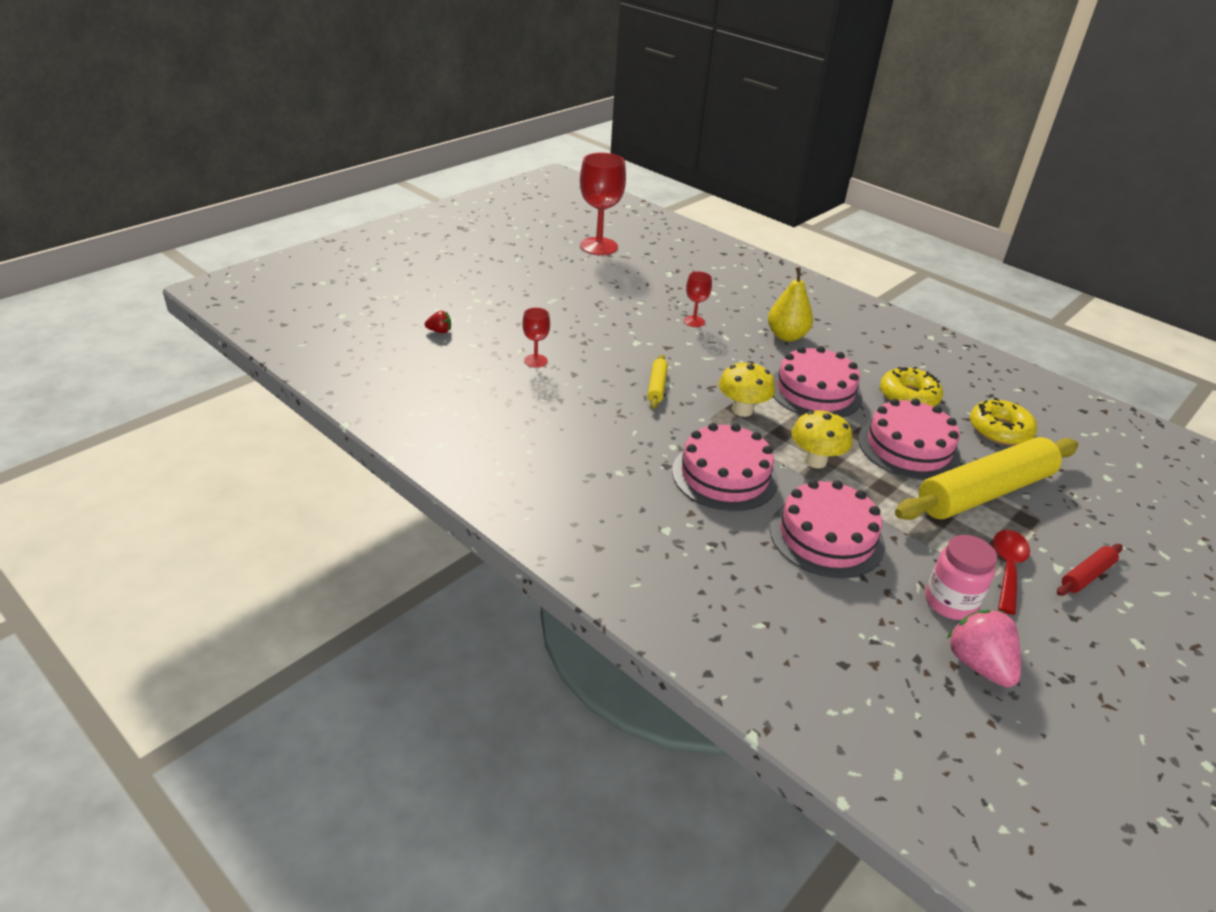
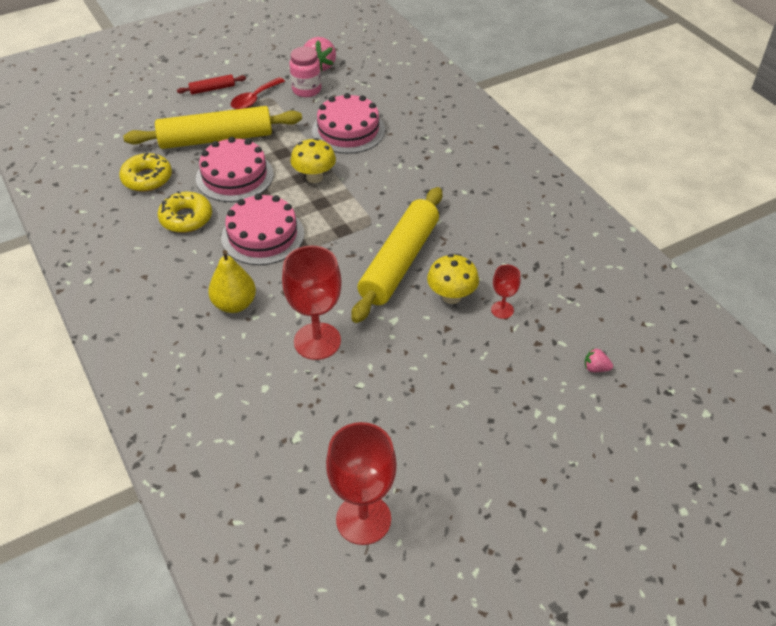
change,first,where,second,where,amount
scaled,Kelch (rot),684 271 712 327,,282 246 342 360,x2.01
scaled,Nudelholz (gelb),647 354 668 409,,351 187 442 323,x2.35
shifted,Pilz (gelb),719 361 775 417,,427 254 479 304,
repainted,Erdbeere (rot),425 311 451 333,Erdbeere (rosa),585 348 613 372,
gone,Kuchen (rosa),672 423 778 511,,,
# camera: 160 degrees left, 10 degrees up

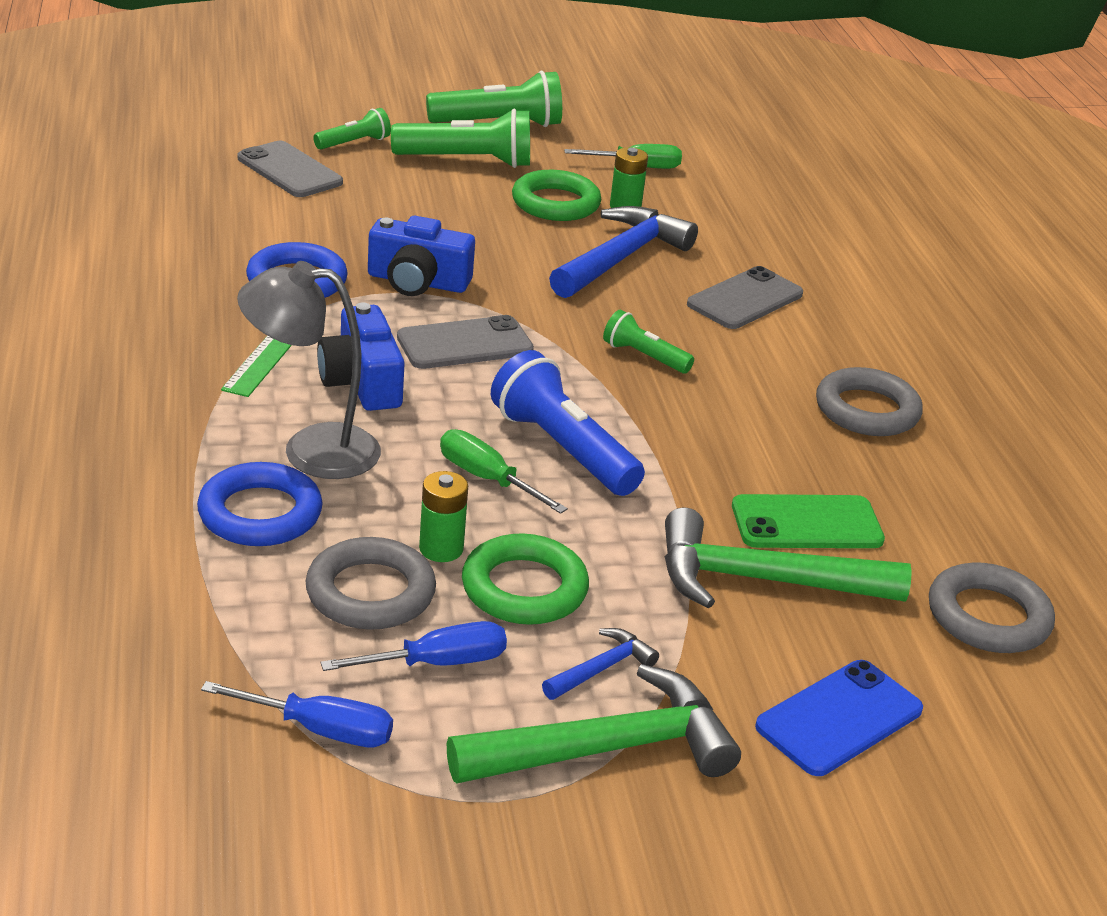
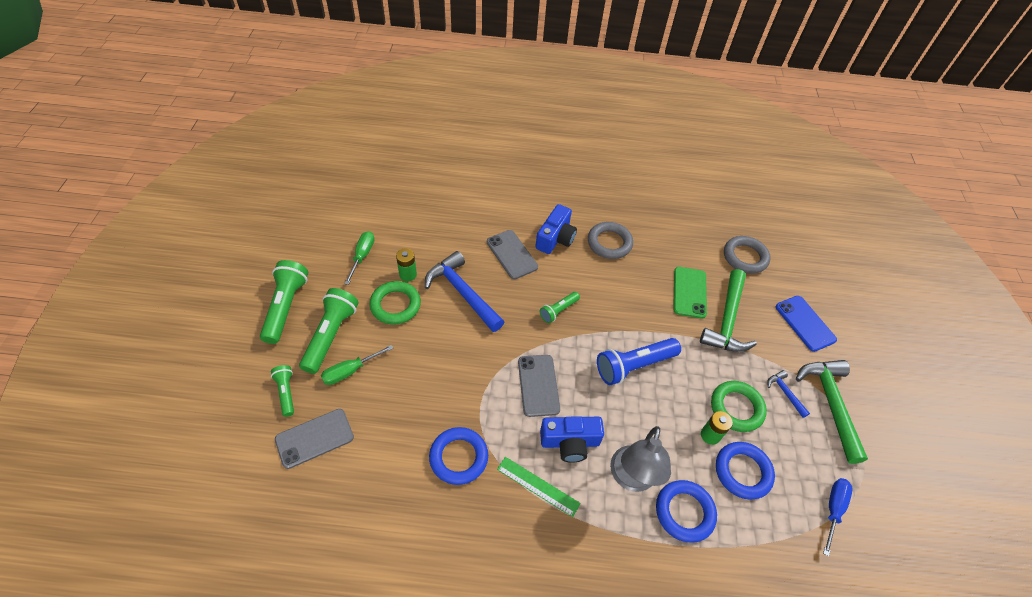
change,first,where,second,where,amount
shifted,Schraubenzieher (grün),440 429 568 514,,321 345 393 385,
shifted,Kamera (blau),368 216 475 296,,535 204 577 254,
repainted,Ring (grau),306 537 436 630,Ring (blau),716 442 775 500,
gone,Schraubenzieher (blau),321 621 507 671,,,
# camera: 75 degrees left, 20 degrees up

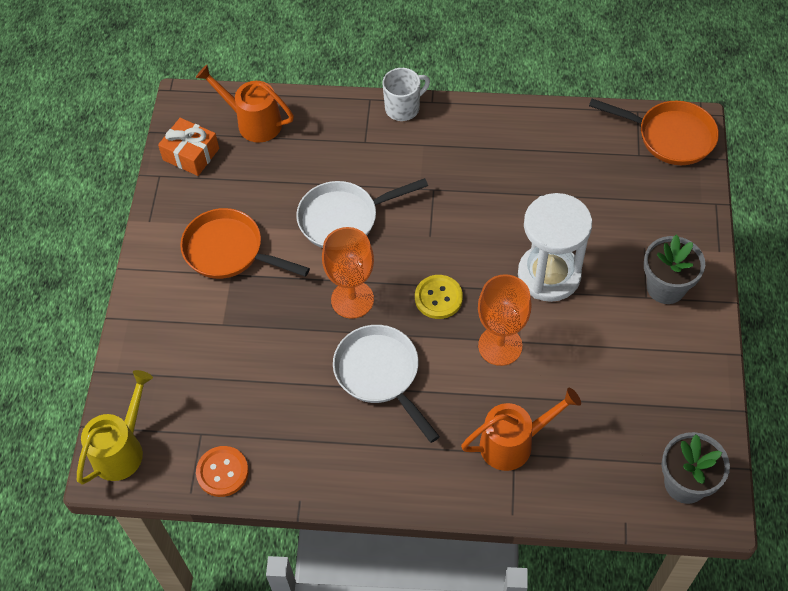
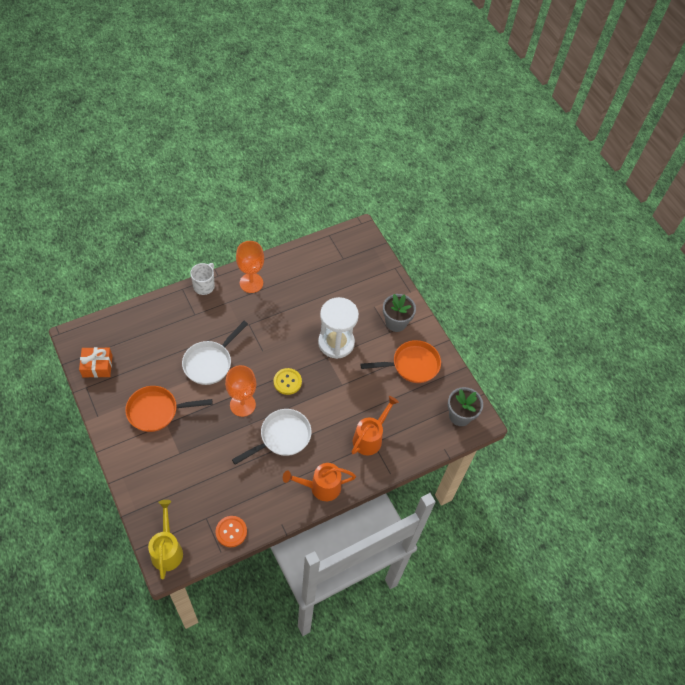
change,first,where,second,where,amount
rotated,Pfanne (weiß),333 325 440 443,,232 409 312 465,120 degrees clockwise
shifted,Kelch (orange),478 274 532 366,,236 241 264 293,
shifted,Gießkanne (orange),196 65 294 143,,283 463 356 501,
shifted,Pfanne (orange),589 99 719 165,,360 340 441 383,
# camera: 40 degrees left, 0 degrees up

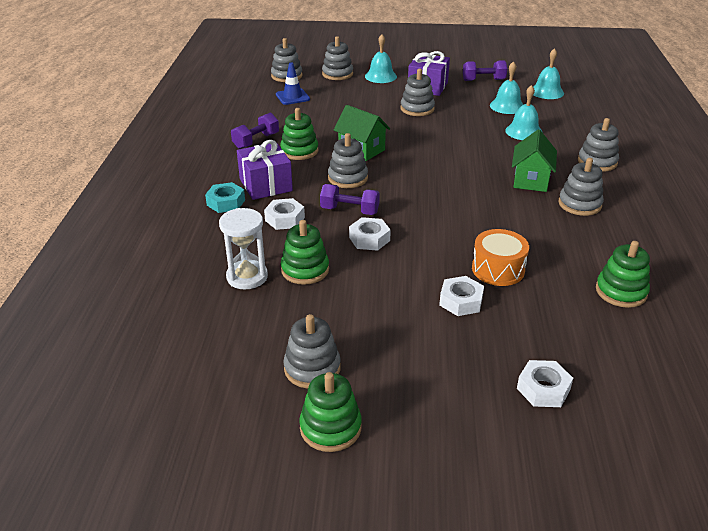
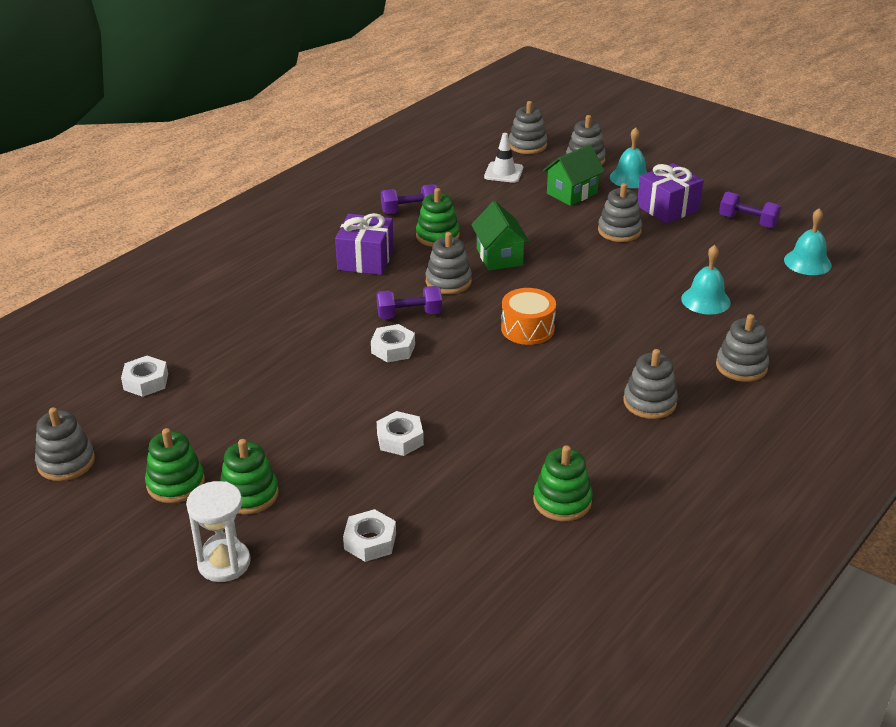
change,first,where,second,where,amount
shifted,Stapelspielzeug (grau),283 314 341 389,,35 407 95 481,
shifted,Sechskantmutter (weiß),264 198 305 230,,121 356 168 397,
shifted,Sanduhr (weiß),219 208 268 289,,186 481 251 582,
shifted,Stapelspielzeug (grün),281 220 329 285,,220 439 279 514,
rotated,Hantel (lila),320 184 380 215,,376 286 442 319,60 degrees counterclockwise
repainted,Leitkegel (blau),276 62 310 105,Leitkegel (weiß),484 133 523 183,
shifted,Trommel (orange),472 229 529 286,,501 288 556 345,
shifted,Haus (grün),512 130 557 192,,543 144 605 206,
gone,Sechskantmutter (türkis),205 182 245 213,,,
gone,Glocke (türkis),490 61 524 114,,,
# camera: 35 degrees right, 0 degrees up

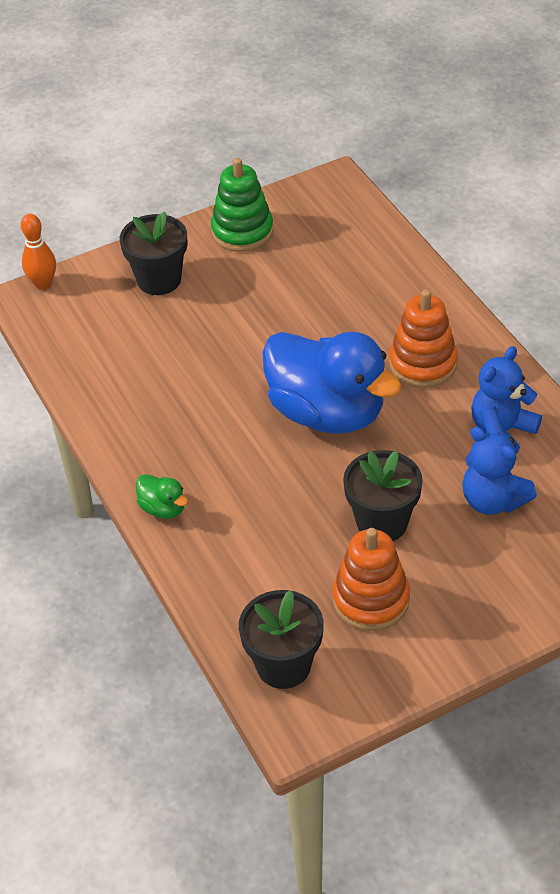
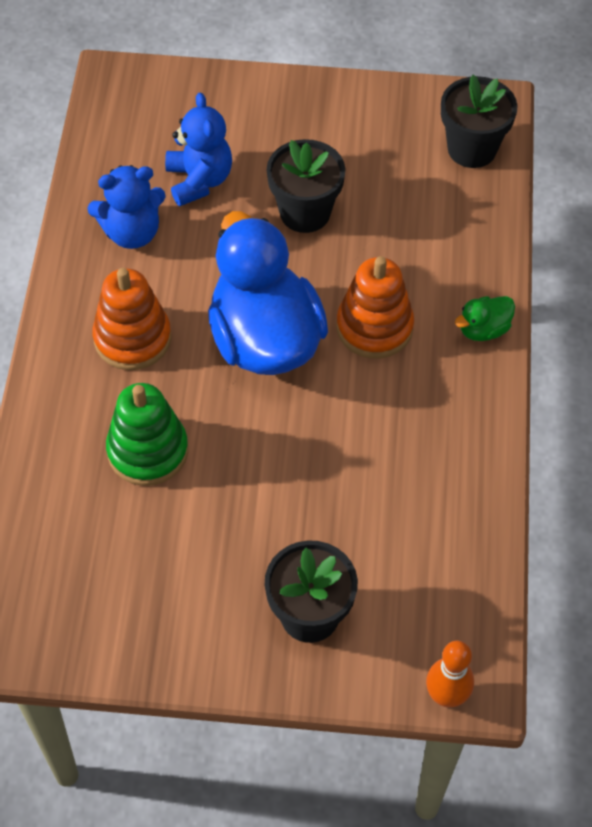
change,first,where,second,where,amount
shifted,Stapelspielzeug (grün),211 158 274 252,,106 383 188 486,
shifted,Stapelspielzeug (orange),332 528 410 631,,336 256 414 359,
rotated,Ente (grün),136 474 188 519,,455 296 515 341,105 degrees counterclockwise
# camera: 150 degrees left, 10 degrees up

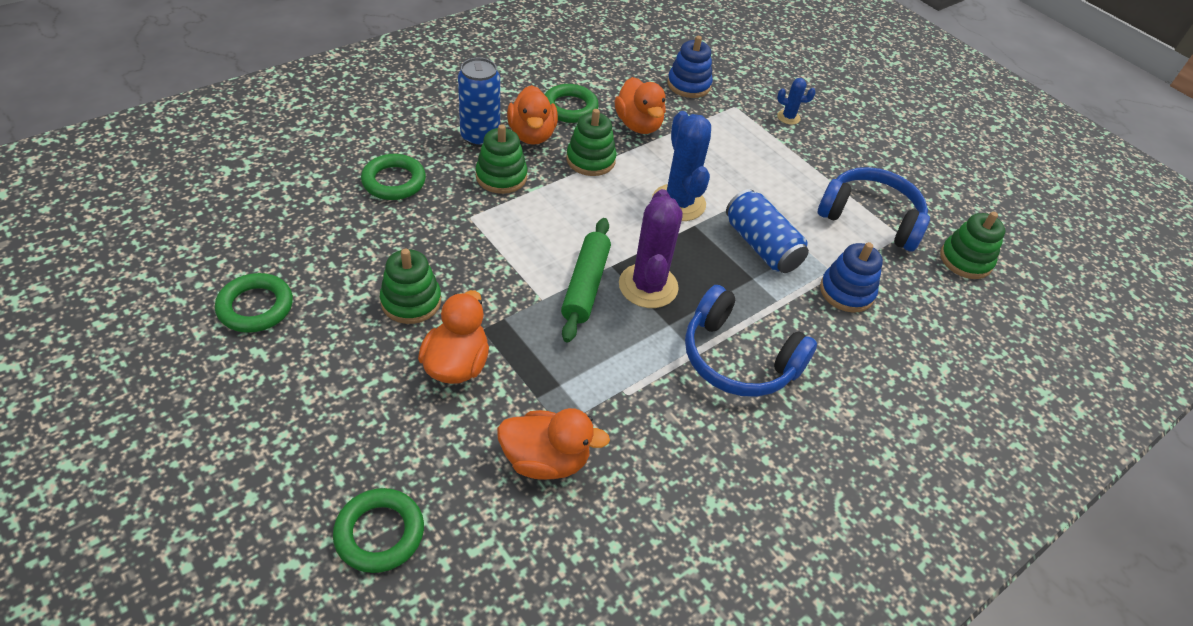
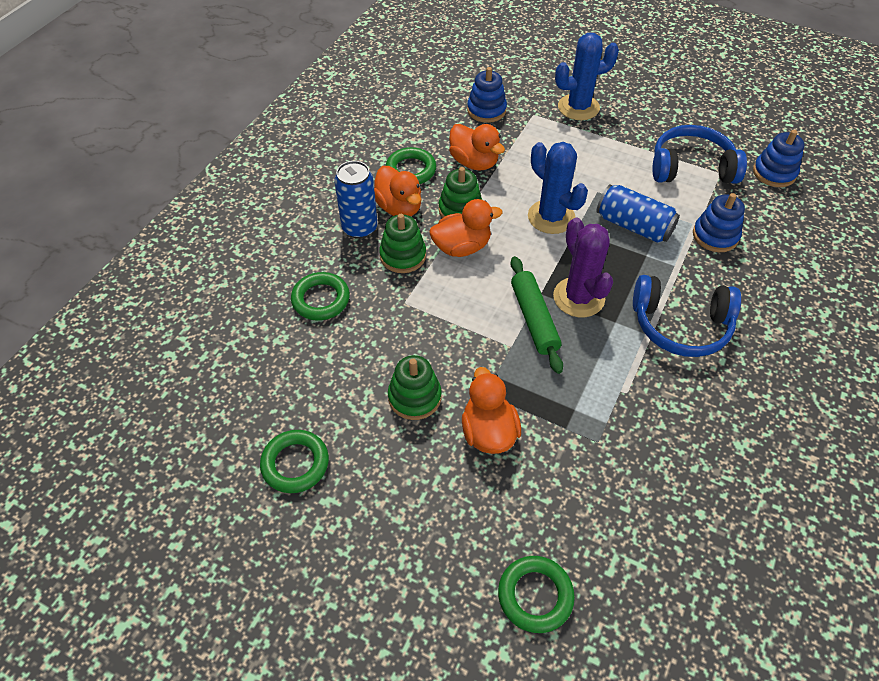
change,first,where,second,where,amount
shifted,Ente (orange),497 408 610 480,,429 199 503 257,
scaled,Kaktus (blau),777 78 815 125,,555 33 619 120,x2.05
repainted,Stapelspielzeug (grün),940 212 1005 279,Stapelspielzeug (blau),753 130 804 187,
# camera: 20 degrees left, 5 degrees up

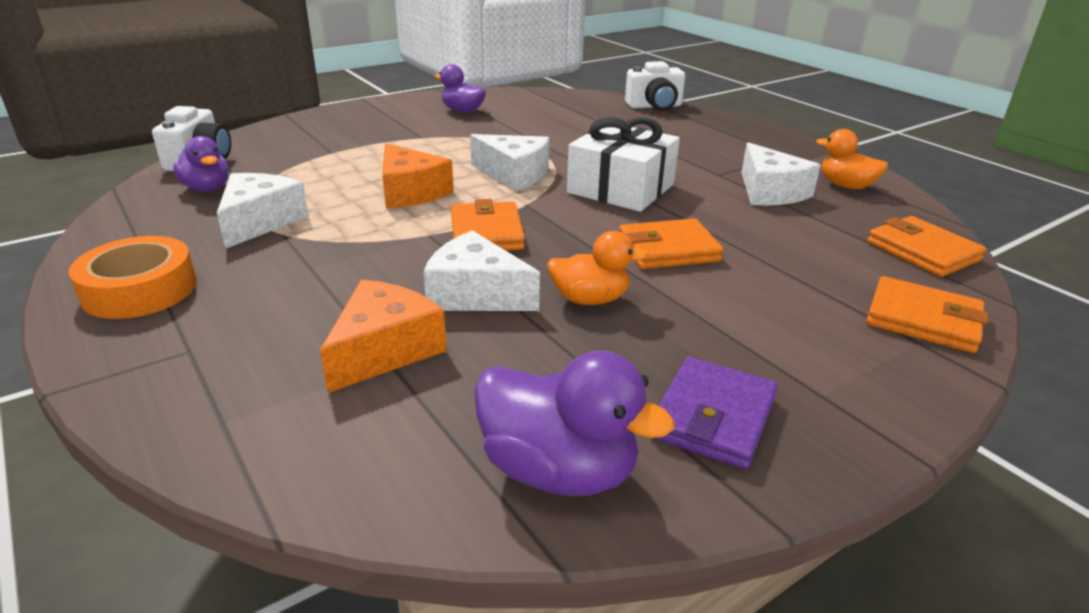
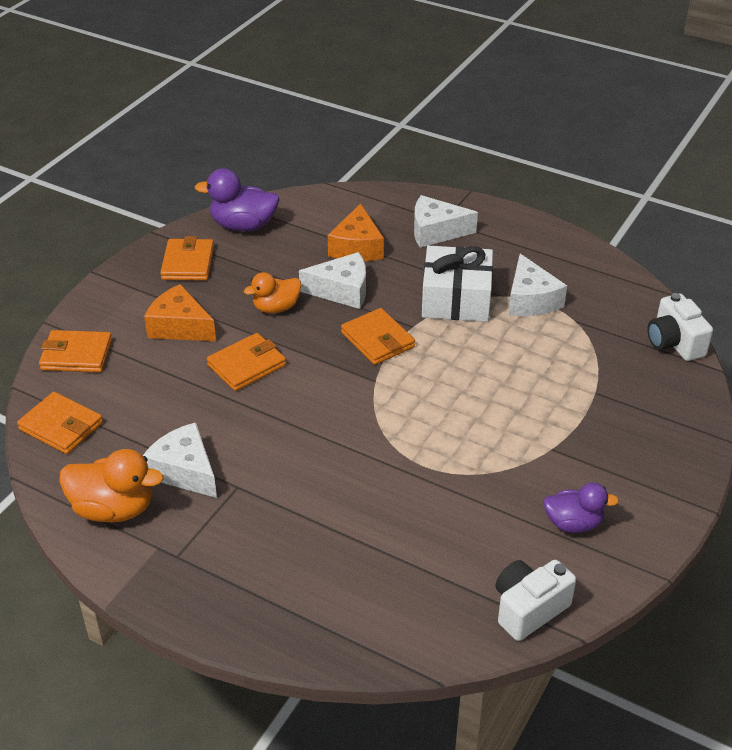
change,first,where,second,where,amount
scaled,Ente (orange),816 129 888 189,,59 449 163 523,x1.50
shifted,Käse (orange),382 143 454 208,,144 284 216 341,
repainted,Geldbörse (lila),654 357 778 469,Geldbörse (orange),160 236 214 281,
shifted,Käse (weiß),470 134 549 191,,414 195 478 248,
shifted,Geschenk (weiß),567 117 680 212,,422 246 493 322,
shifted,Kamera (weiß),625 61 685 111,,495 560 576 641,
gone,Klebeband (orange),69 236 197 319,,,
gone,Ente (lila),173 136 229 192,,,
# camera: 155 degrees right, 10 degrees up

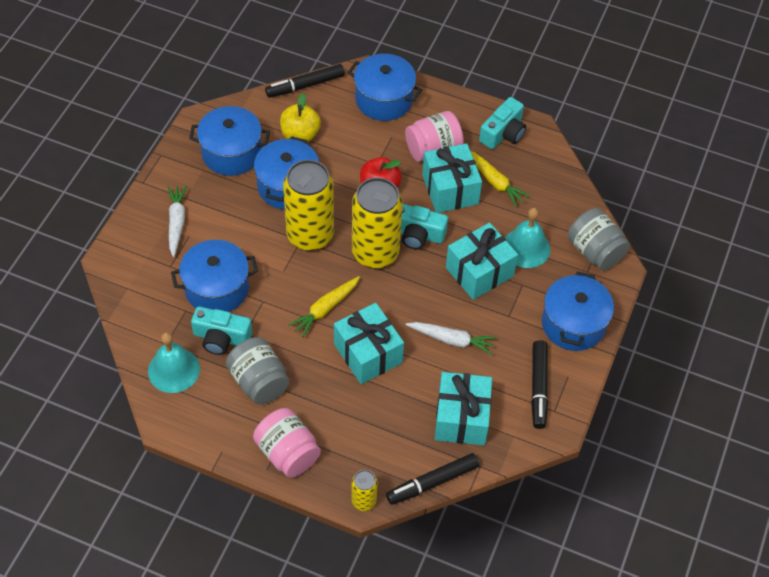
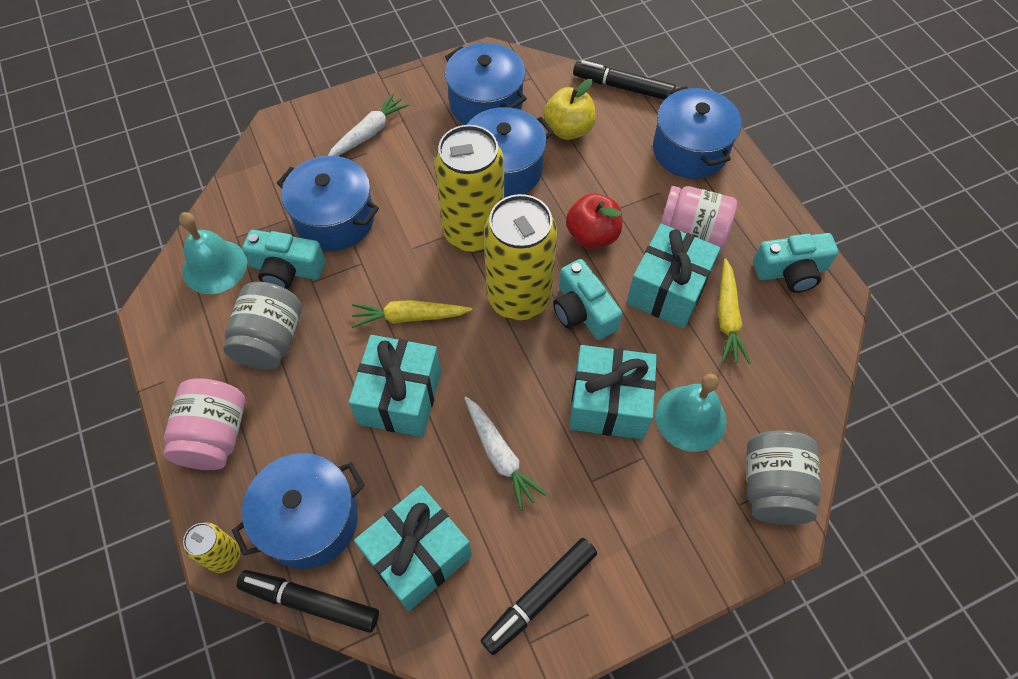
change,first,where,second,where,amount
shifted,Kochtopf (blau),542 271 614 351,,232 453 365 569,
rotated,Kamera (türkis),191 306 252 355,,242 230 325 289,45 degrees counterclockwise
# camera: 45 degrees right, 5 degrees up

